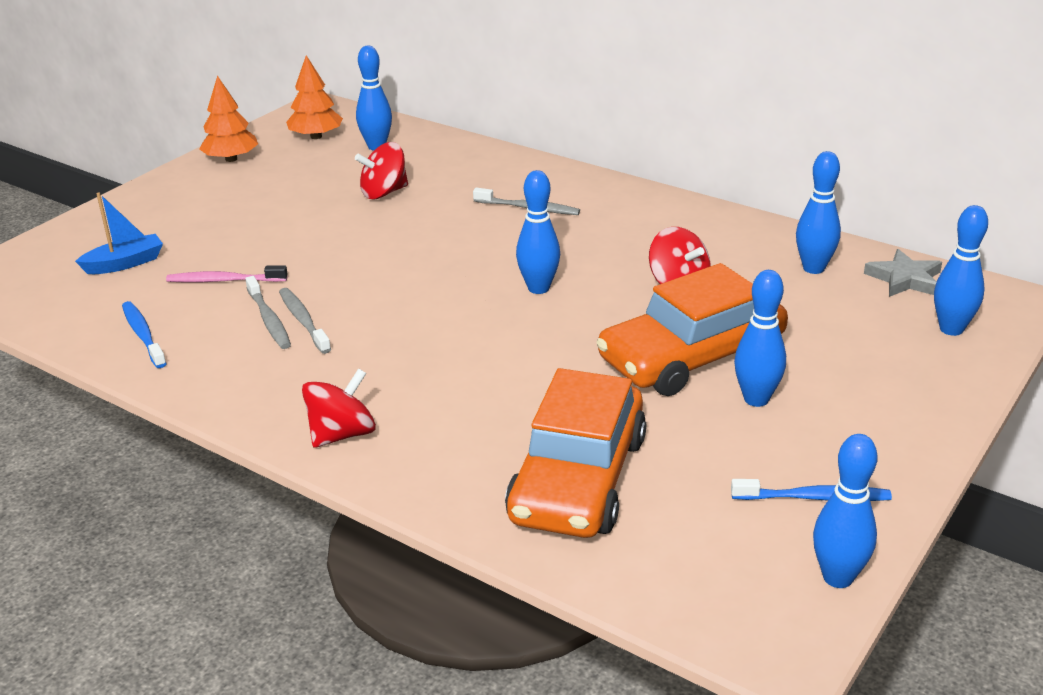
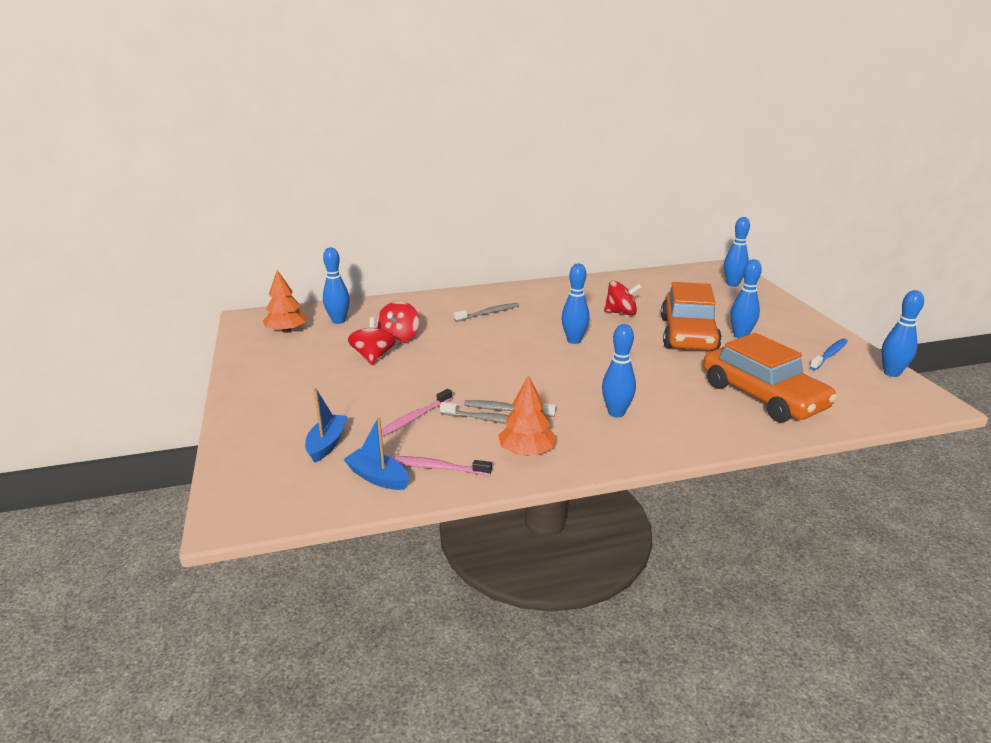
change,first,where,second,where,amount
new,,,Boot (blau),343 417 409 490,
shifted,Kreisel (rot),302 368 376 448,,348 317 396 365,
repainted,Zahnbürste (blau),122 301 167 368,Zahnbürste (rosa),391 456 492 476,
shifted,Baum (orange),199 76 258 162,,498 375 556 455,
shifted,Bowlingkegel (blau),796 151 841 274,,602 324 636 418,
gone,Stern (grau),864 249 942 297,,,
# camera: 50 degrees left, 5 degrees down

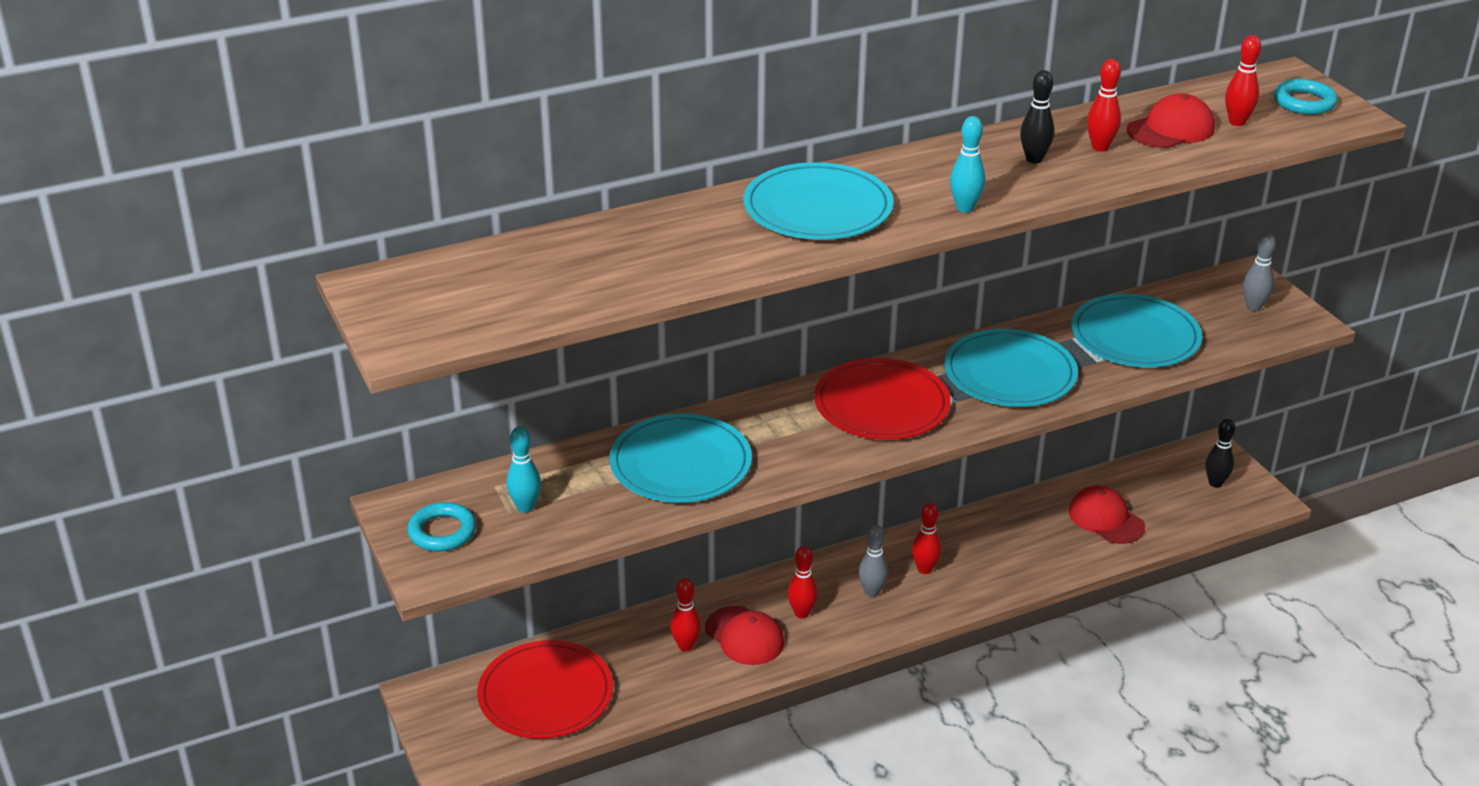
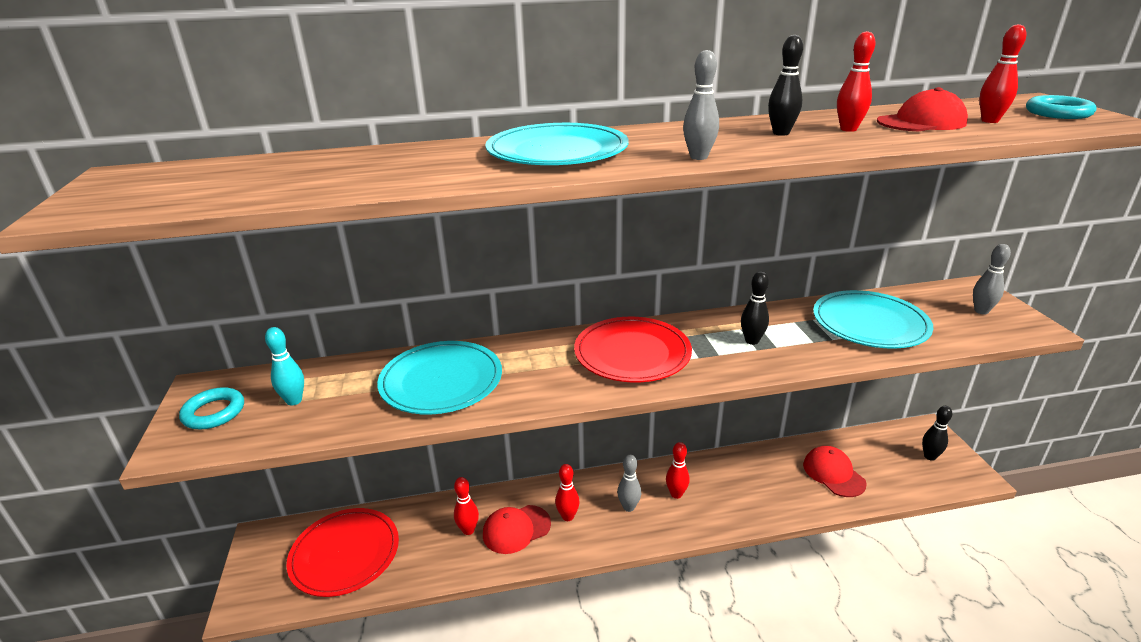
change,first,where,second,where,amount
rotated,Kappe (rot),705 606 785 665,,483 505 551 554,90 degrees clockwise
repainted,Bowlingkegel (türkis),950 116 985 213,Bowlingkegel (grau),683 50 719 160,
swapped,Teller (türkis),944 329 1078 407,Bowlingkegel (schwarz),741 271 769 345,
# camera: 15 degrees right, 5 degrees down

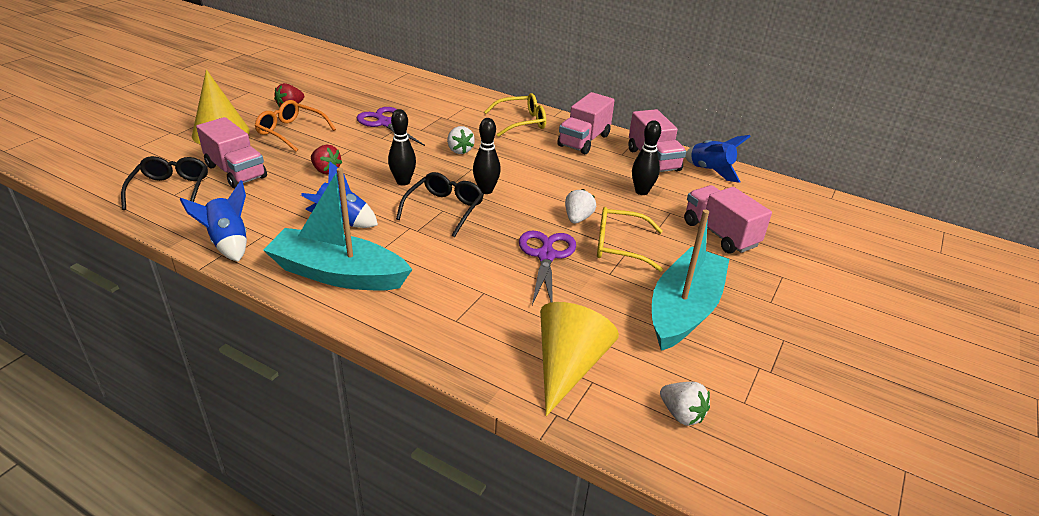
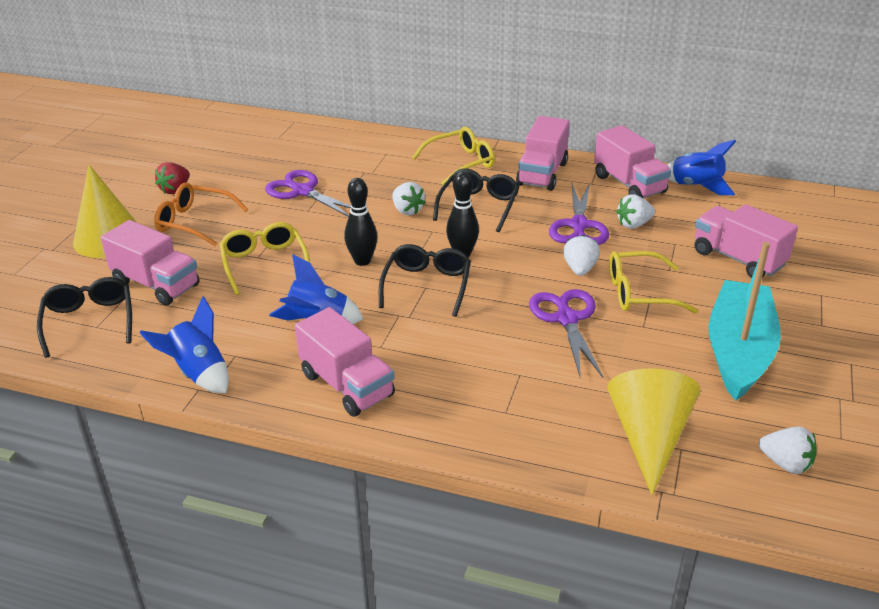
change,first,where,second,where,amount
swapped,Erdbeere (rot),311 145 342 175,Brille (gelb),219 222 310 295,
swapped,Boot (türkis),263 168 412 291,Lastwagen (rosa),295 307 395 417,
new,,,Brille (schwarz),433 168 519 232,
new,,,Schere (lila),549 182 609 245,
swapped,Bowlingkegel (schwarz),632 120 661 195,Erdbeere (weiß),616 194 655 229,
# camera: 10 degrees left, 0 degrees up

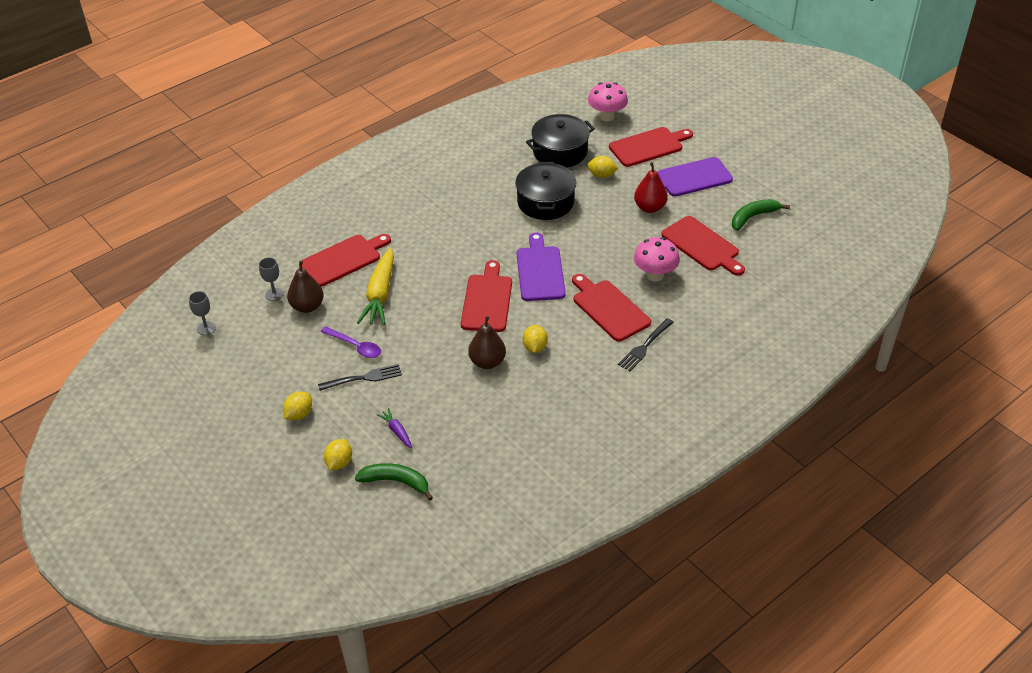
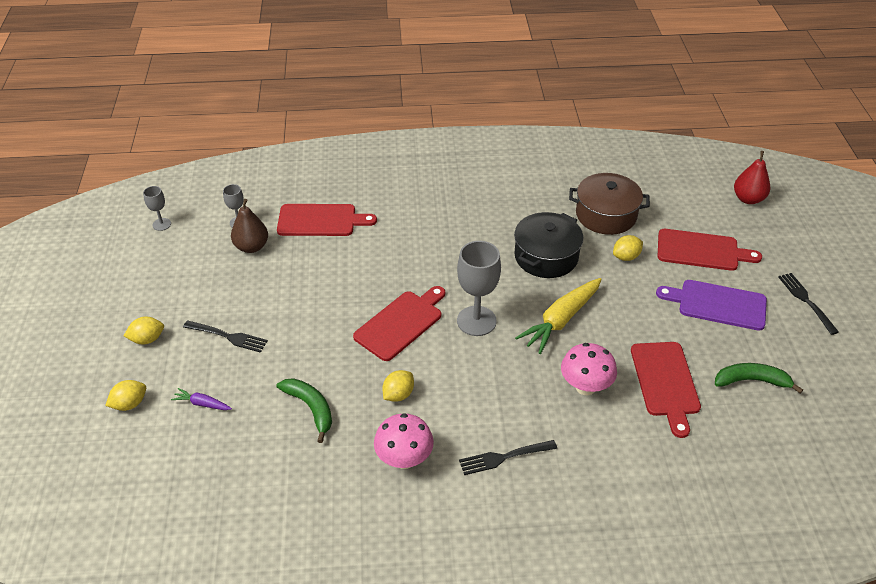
change,first,where,second,where,amount
rotated,Karotte (lila),377 408 412 449,,171 388 232 410,75 degrees counterclockwise
shifted,Banane (grün),355 463 433 501,,277 378 332 443,
shifted,Pilz (rosa),588 82 628 122,,374 413 434 469,
swapped,Schneidebrett (lila),517 232 566 301,Kelch (grau),457 241 501 336,
shifted,Karotte (gelb),357 247 394 325,,515 278 602 354,
repainted,Kochtopf (schwarz),526 114 595 168,Kochtopf (braun),569 173 650 235,
rotated,Zitrone (gelb),587 156 619 178,,613 235 643 261,75 degrees counterclockwise
shifted,Birne (rot),634 162 668 213,,734 151 770 204,
new,,,Gabel (schwarz),778 273 839 335,
gone,Löffel (lila),321 326 381 358,,,
gone,Birne (braun),468 316 506 369,,,
gone,Schneidebrett (rot),572 274 651 342,,,
# camera: 35 degrees right, 0 degrees up

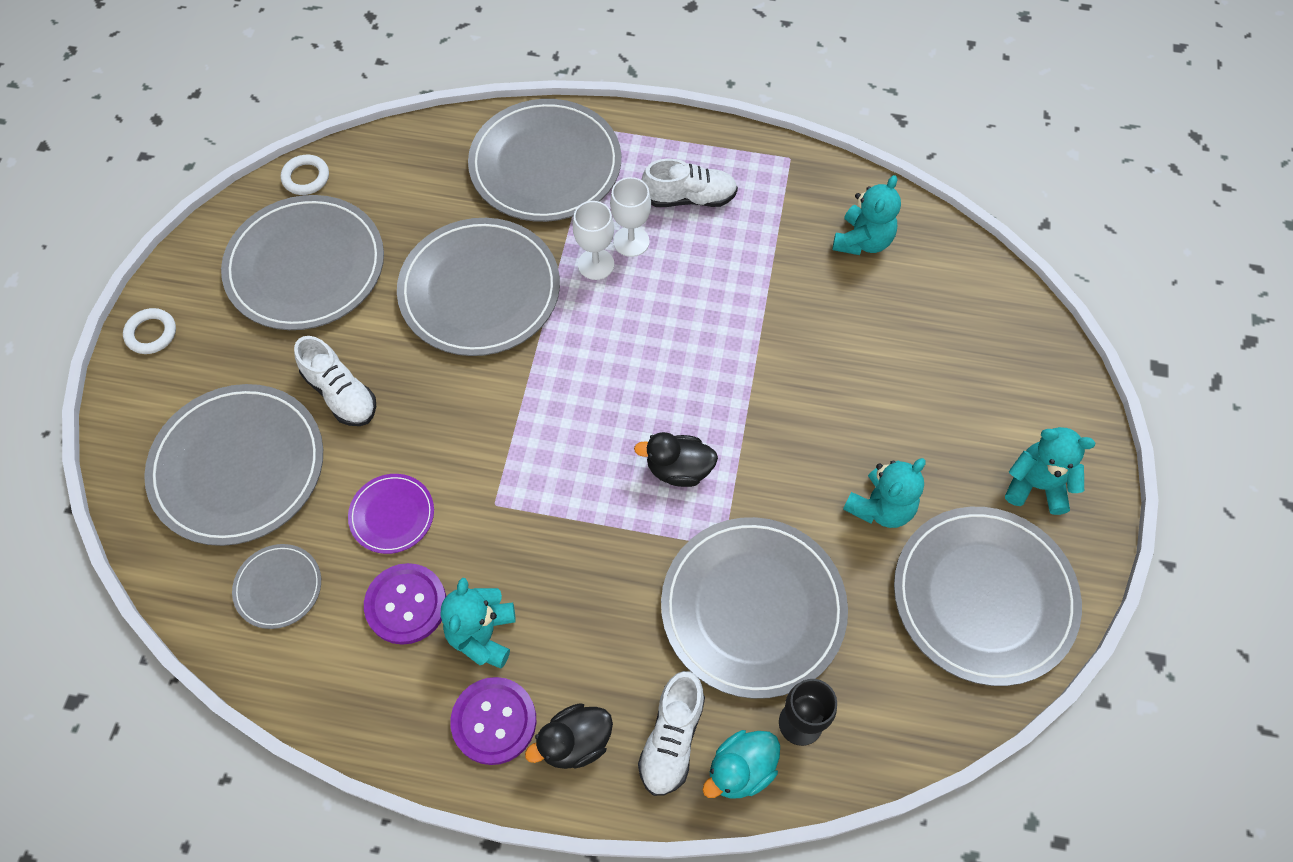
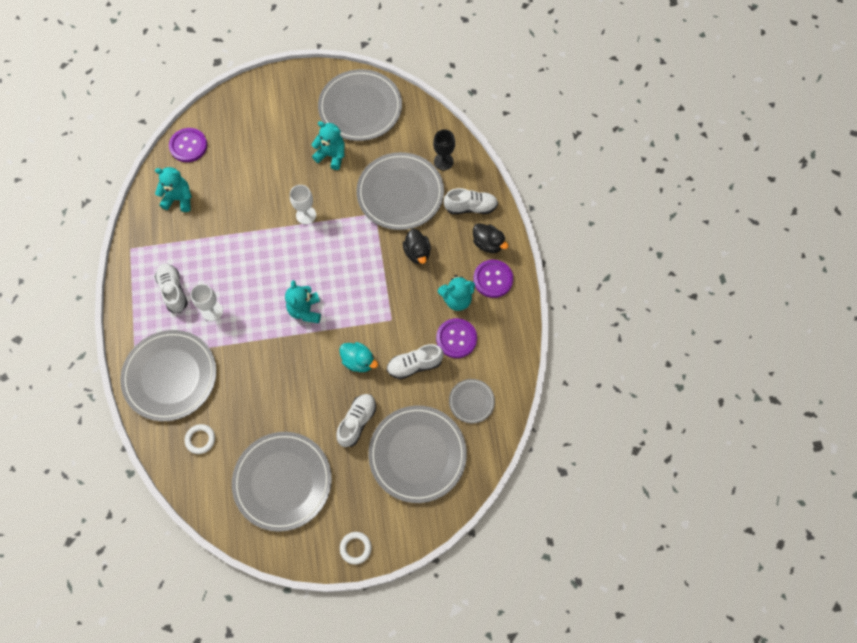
change,first,where,second,where,amount
new,,,Knopf (lila),169 128 207 162,
shifted,Ring (weiß),281 155 329 195,,185 424 215 454,
shifted,Teddybär (türkis),1005 427 1095 515,,285 280 321 323,
shifted,Kelch (weiß),573 201 614 280,,290 185 316 224,
shifted,Ente (türkis),702 730 780 799,,339 342 378 372,
swapped,Teller (lila),348 474 434 554,Schuh (weiß),387 344 444 379,
shifted,Ente (schwarz),634 432 718 487,,403 229 431 264,
gone,Teller (grau),397 218 560 356,,,
# camera: 110 degrees left, 5 degrees up

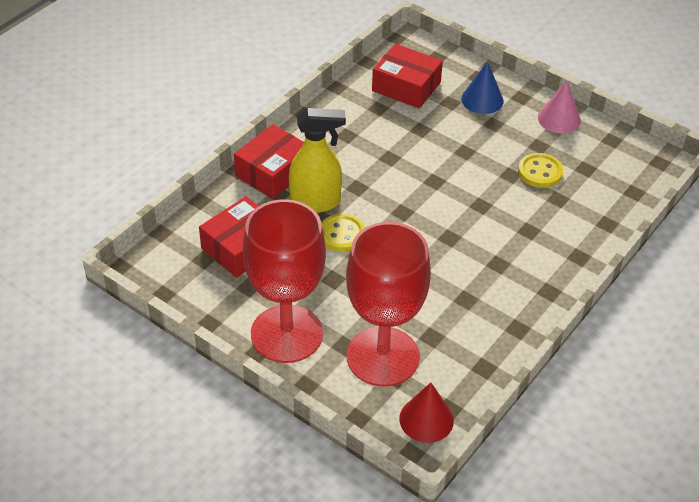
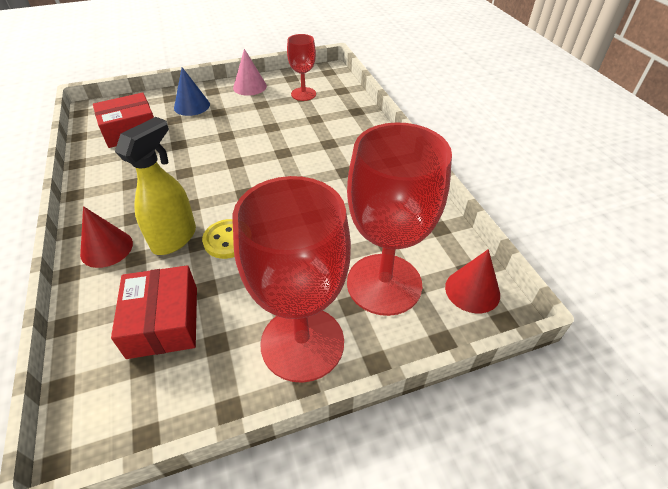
change,first,where,second,where,amount
swapped,Schachtel (rot),234 124 304 199,Kegel (rot),80 206 133 268,
new,,,Kelch (rot),287 34 316 101,
gone,Knopf (gelb),518 153 563 188,,,
# camera: 55 degrees left, 0 degrees up

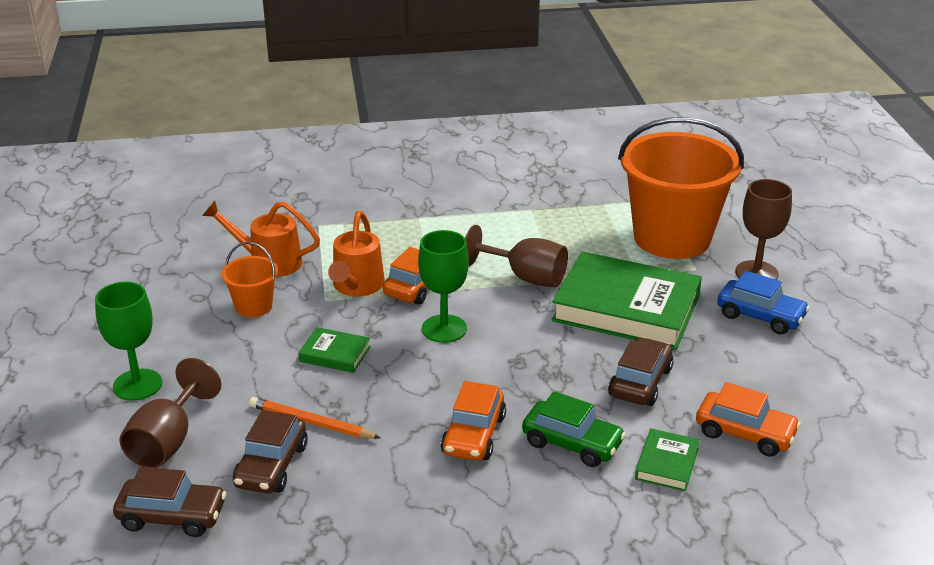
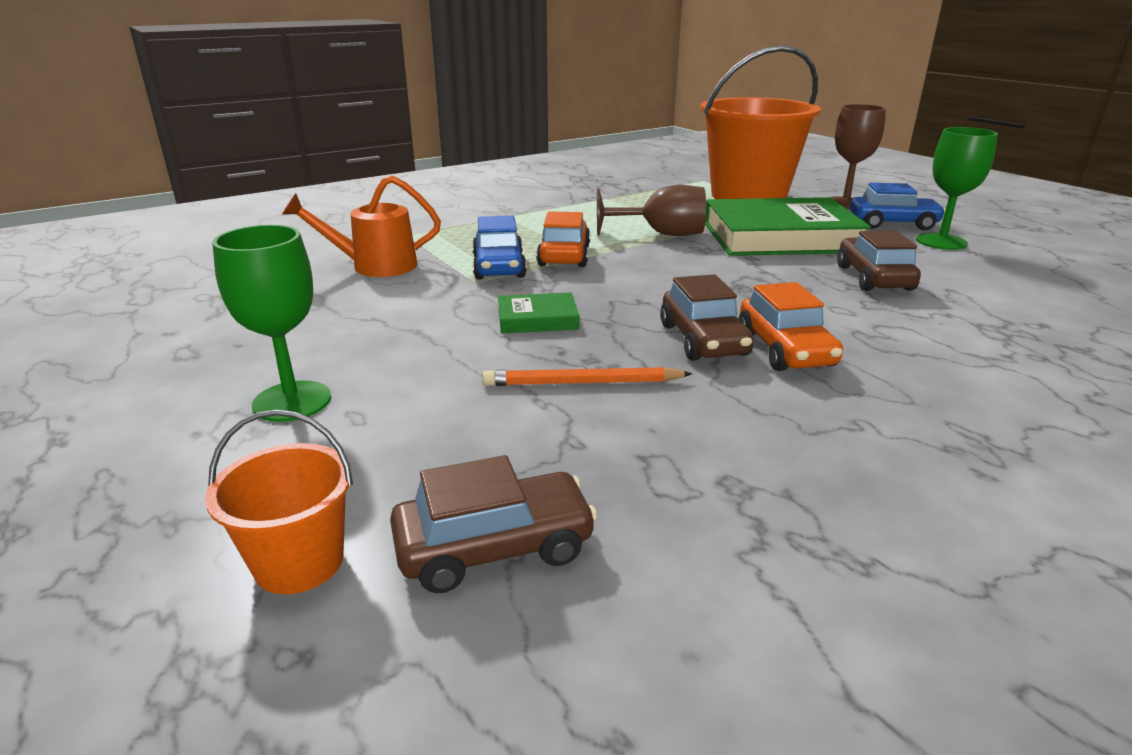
change,first,where,second,where,amount
shifted,Eimer (orange),221 242 278 317,,205 409 353 594,
swapped,Gießkanne (orange),328 211 385 296,Auto (blau),472 215 527 279,
shifted,Auto (braun),233 410 308 493,,660 274 754 361,
shifted,Kelch (grün),418 230 469 343,,916 127 998 250,
gone,Kelch (braun),119 358 221 468,,,
gone,Auto (grün),522 391 626 467,,,
gone,Buch (grün),635 429 700 491,,,
gone,Auto (orange),696 382 801 457,,,
# camera: 25 degrees left, 5 degrees down

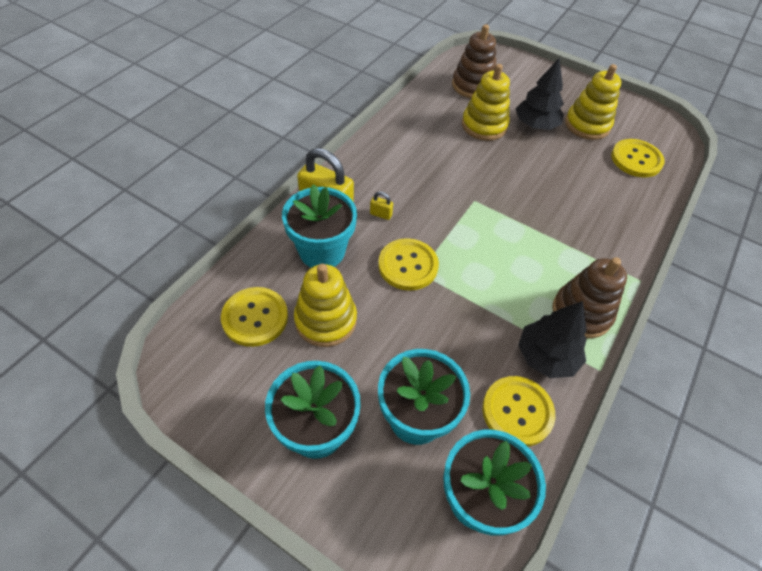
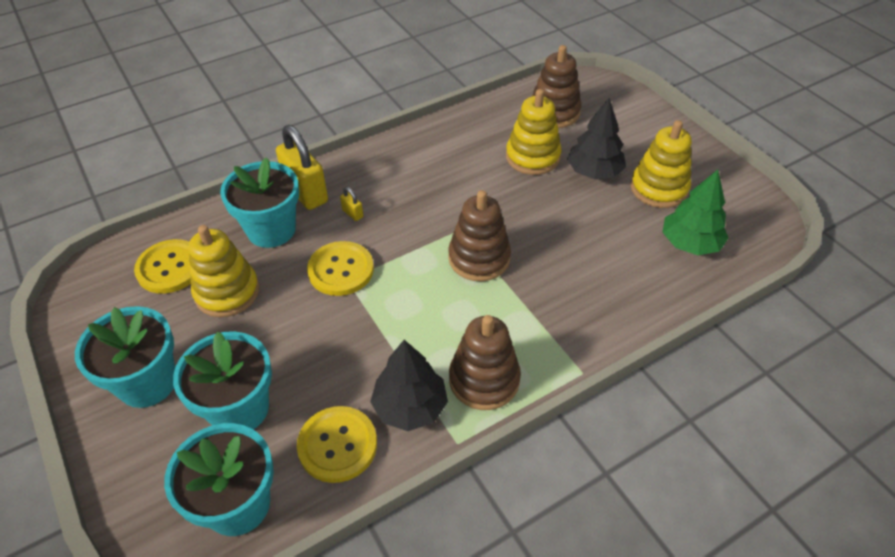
change,first,where,second,where,amount
new,,,Stapelspielzeug (braun),448 190 511 282,
swapped,Knopf (gelb),611 139 665 177,Baum (grün),663 170 728 255,
# camera: 30 degrees right, 5 degrees down

